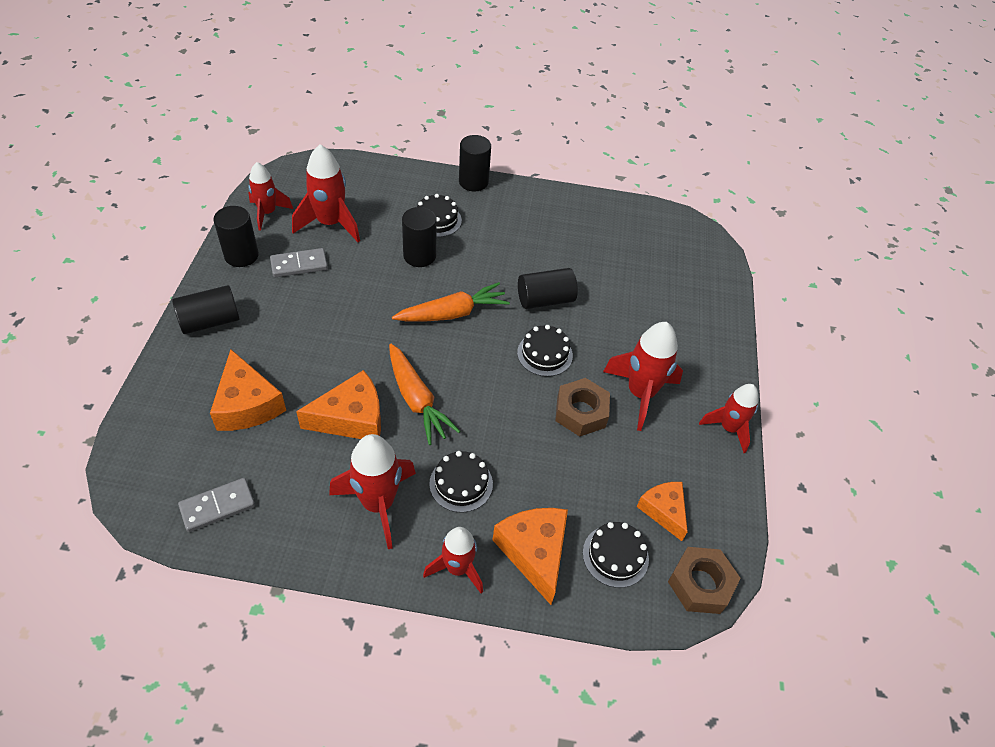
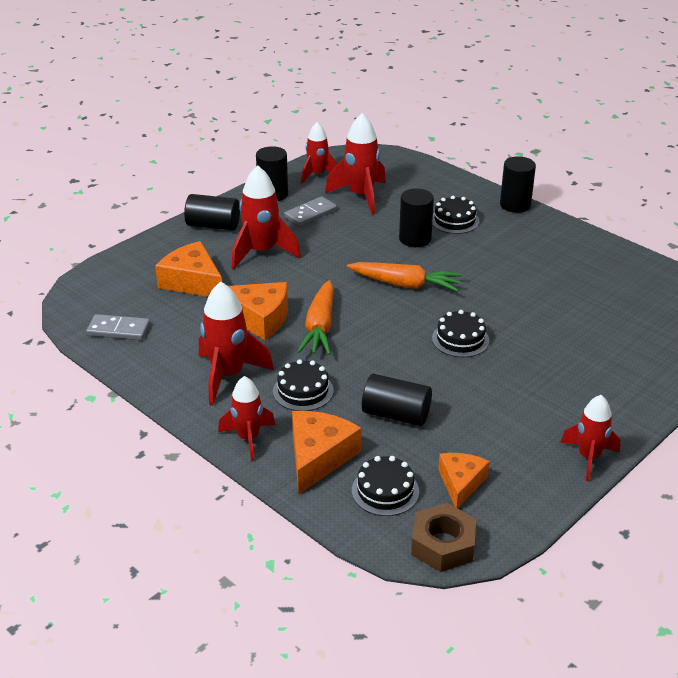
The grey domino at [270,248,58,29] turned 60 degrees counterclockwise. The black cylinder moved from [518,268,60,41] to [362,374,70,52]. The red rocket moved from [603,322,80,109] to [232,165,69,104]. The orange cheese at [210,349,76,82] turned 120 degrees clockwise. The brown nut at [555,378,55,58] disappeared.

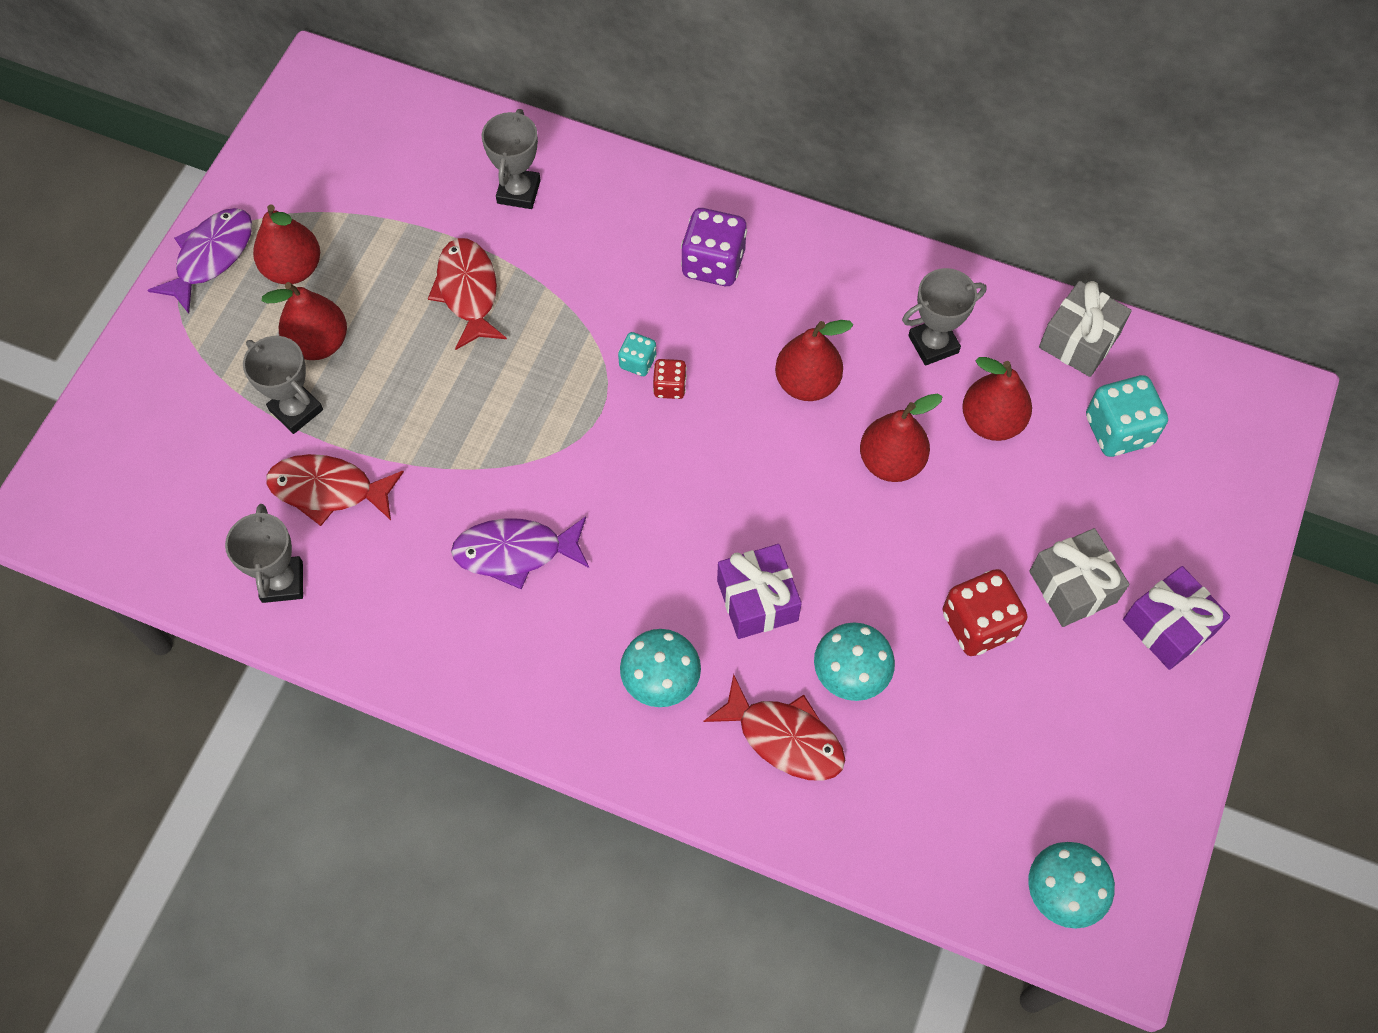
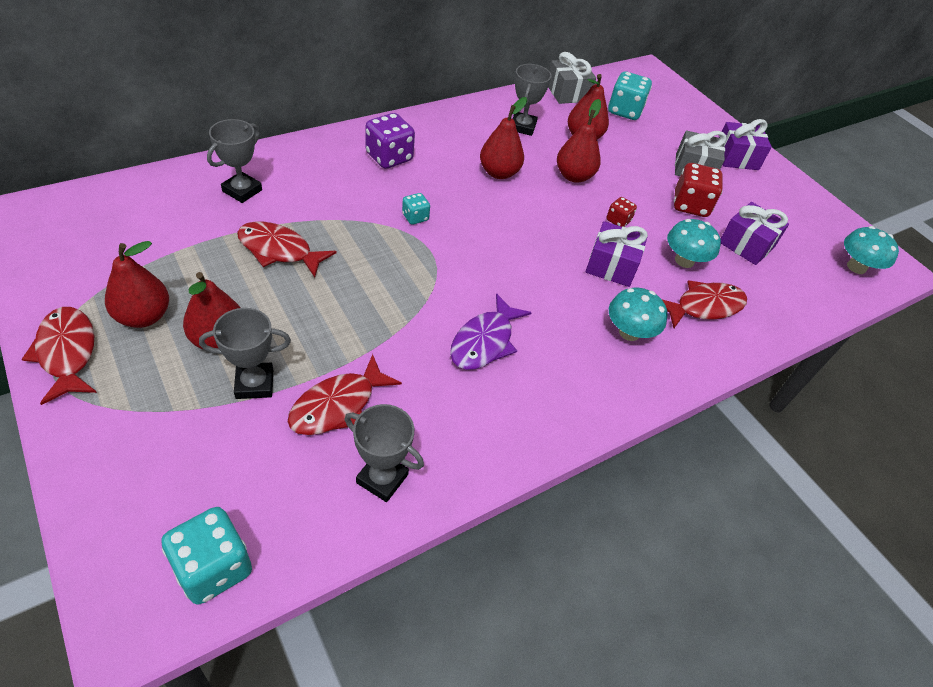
The grey trophy at [482,109,59,100] turned 75 degrees clockwise. The purple fish at [148,208,104,106] became the red fish at [22,307,75,98]. The red dice moved from [653,359,34,40] to [606,197,31,30]. The purple gift at [721,202,68,63] appeared. The turquoise dice at [161,507,91,98] appeared.

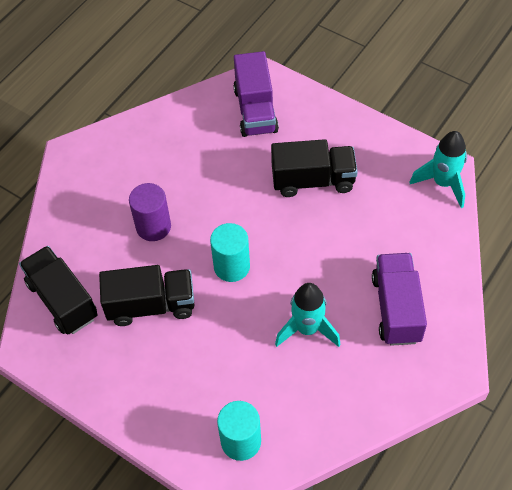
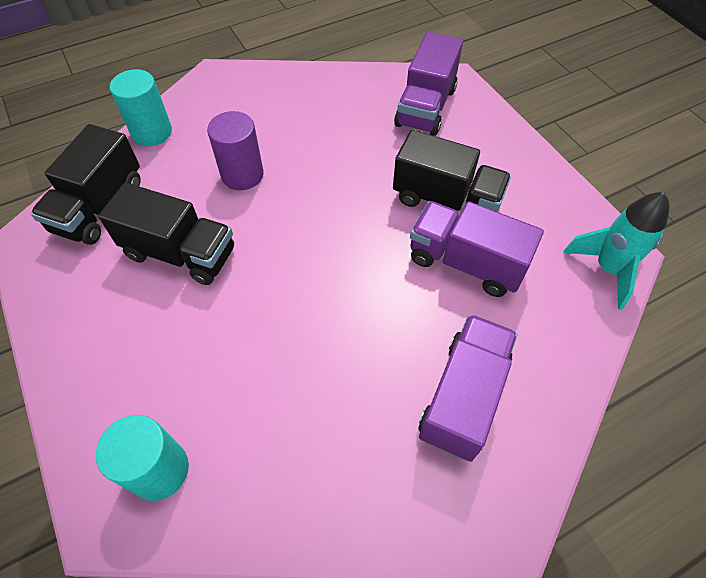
The turquoise cylinder moved from [210,223,40,59] to [110,69,62,77]. The black truck at [19,246,79,89] turned 150 degrees counterclockwise. The turquoise rocket at [275,283,66,64] disappeared. The purple truck at [410,201,134,96] appeared.

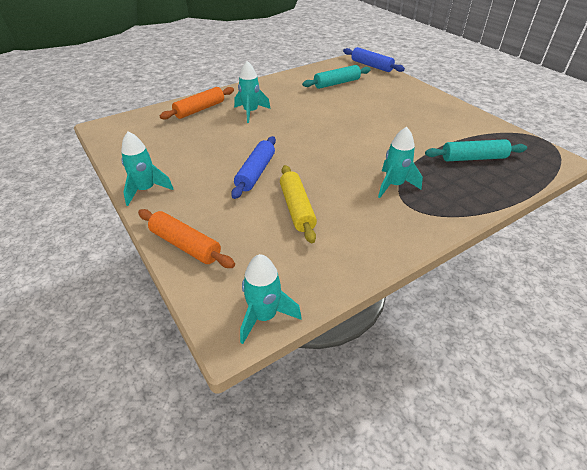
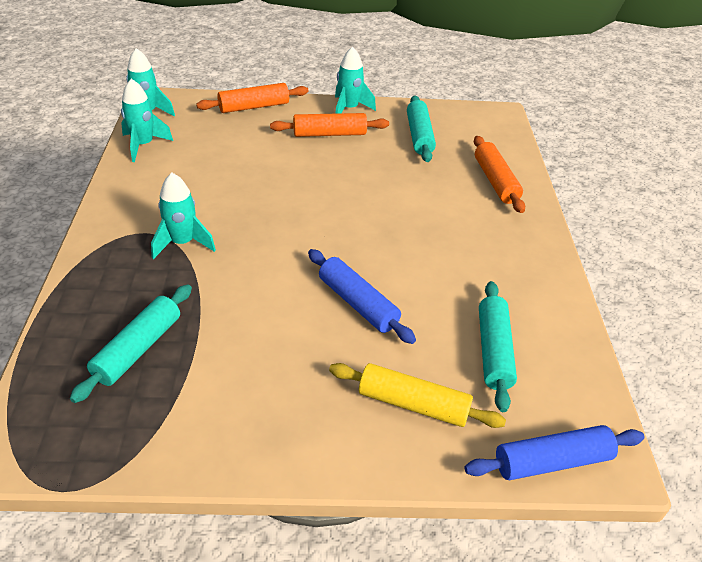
The turquoise rocket moved from [234,61,37,62] to [121,79,52,83]. The blue rolling pin moved from [231,136,45,63] to [308,249,108,95]. The yellow rolling pin moved from [280,165,37,78] to [329,363,177,65]. The turquoise rolling pin at [407,95,29,67] appeared. The orange rolling pin at [270,113,119,24] appeared.

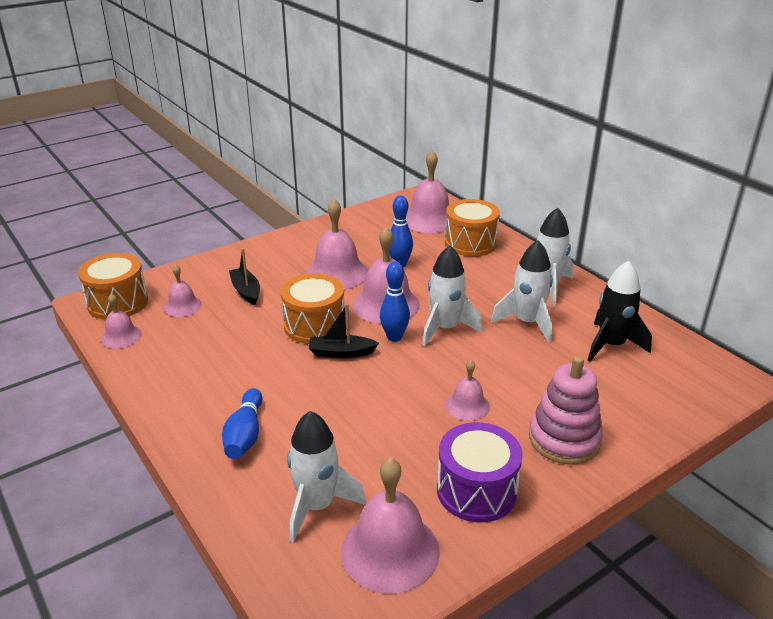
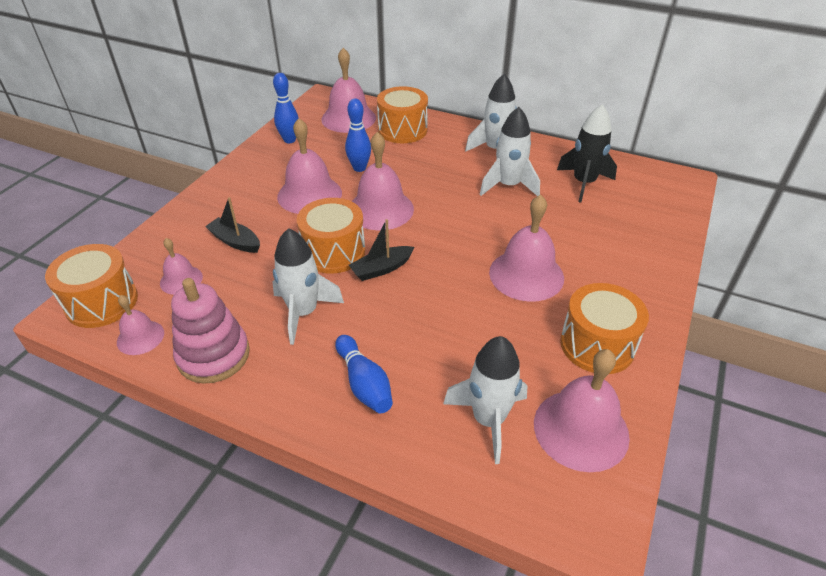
The white rocket moved from [422,246,60,101] to [273,228,71,117]. The blue bowling pin moved from [380,262,30,80] to [273,73,26,70]. The pink stacking toy moved from [529,356,74,109] to [171,278,79,106]. The pink bell at [446,360,44,61] changed to 1.81 times the size. The purple drum at [437,422,86,101] became the orange drum at [560,283,89,91].

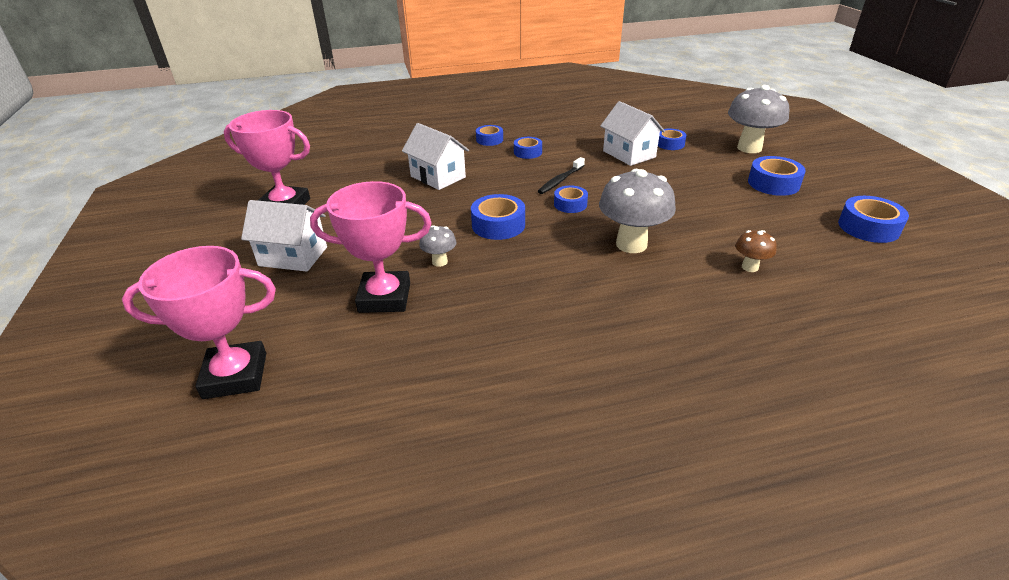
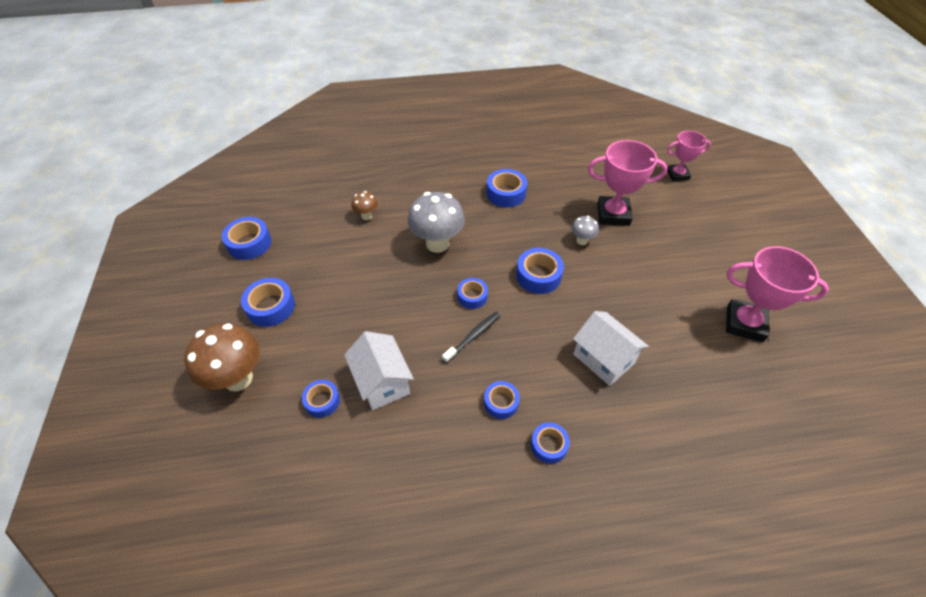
The grey mushroom at [728,85,61,68] became the brown mushroom at [184,324,76,67]. The white house at [241,200,86,72] disappeared. The pink trophy at [122,246,154,153] changed to 0.63 times the size. The blue tape at [486,169,41,38] appeared.

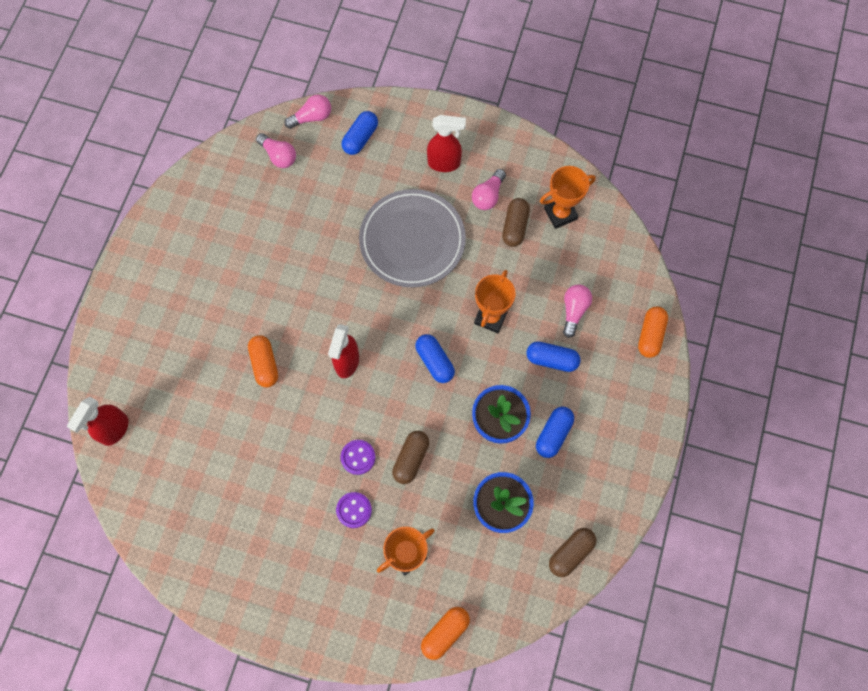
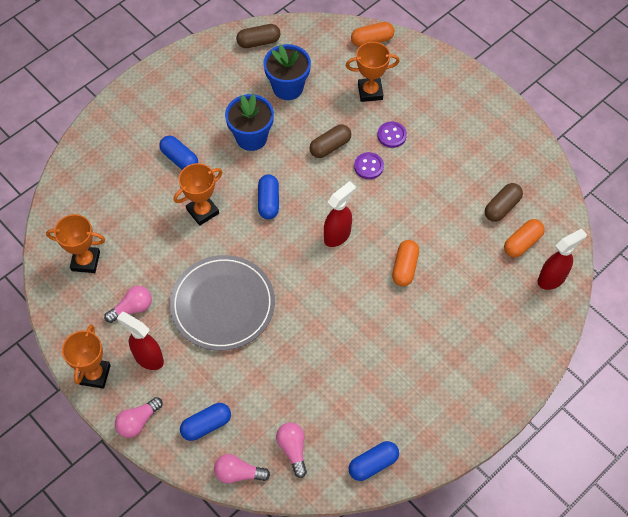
The brown capsule moved from [502,198,28,49] to [485,183,38,39]. The pink light bulb moved from [563,284,29,54] to [115,397,48,41]. The orange capsule moved from [638,307,30,51] to [504,219,41,38]. The blue capsule moved from [536,407,38,51] to [349,441,50,40]. The orange trophy at [62,325,49,64] appeared.

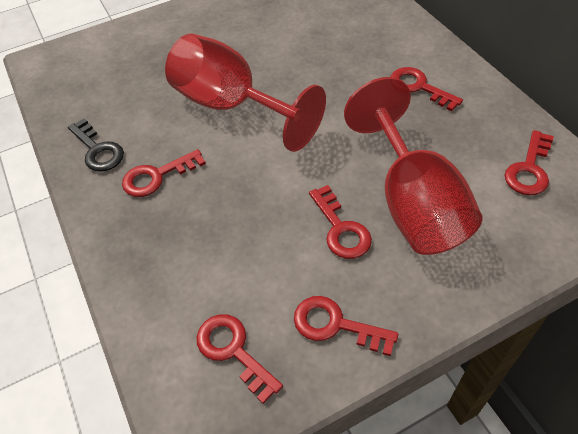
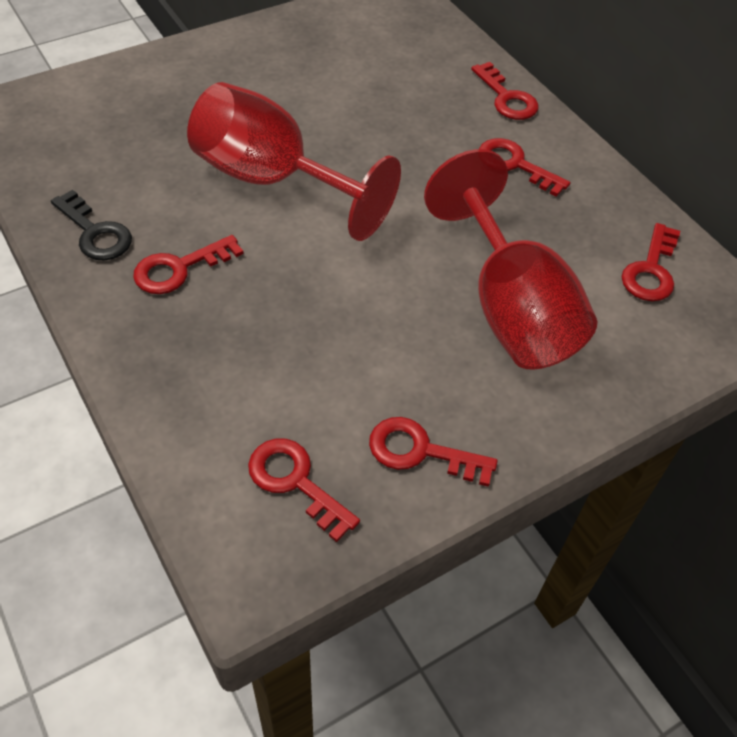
The red key moved from [309,185,63,74] to [471,62,67,58].

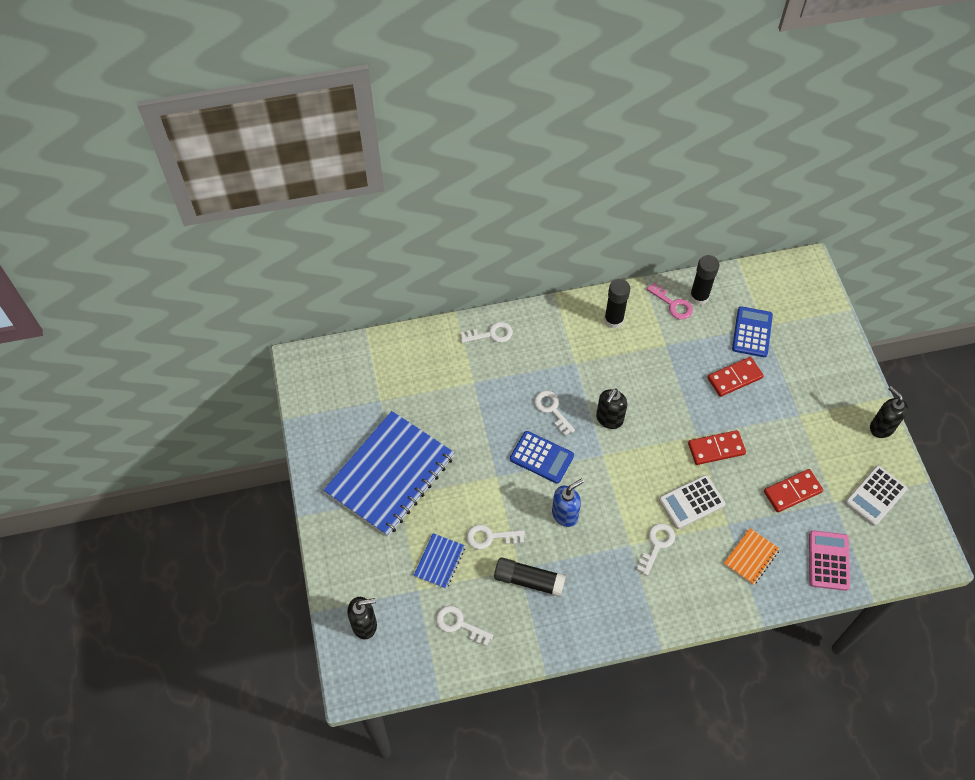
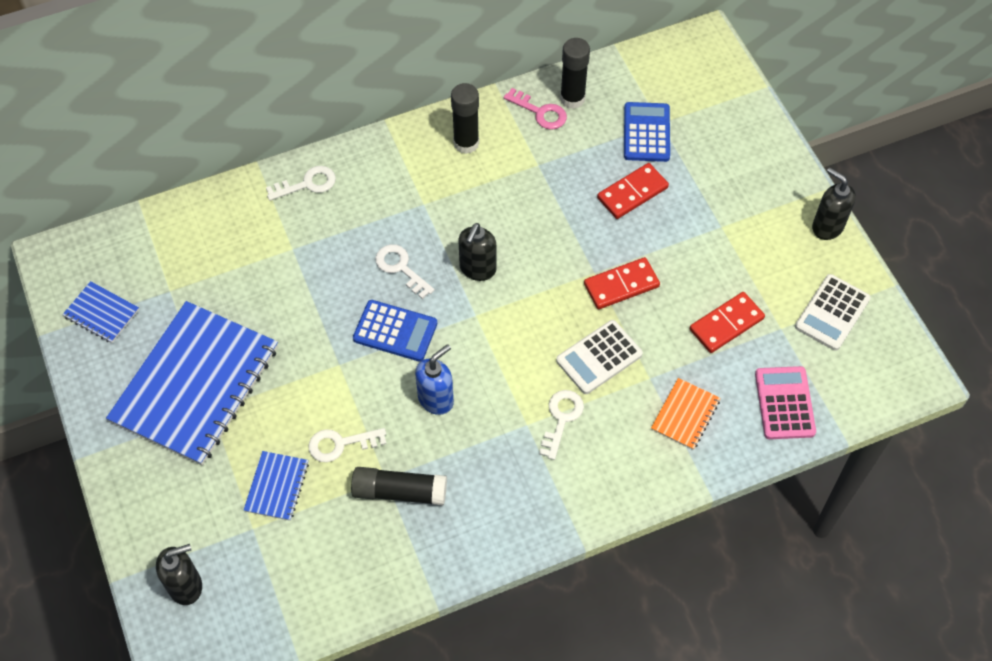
The white key at [436,605,57,41] disappeared. The blue notebook at [62,281,77,62] appeared.

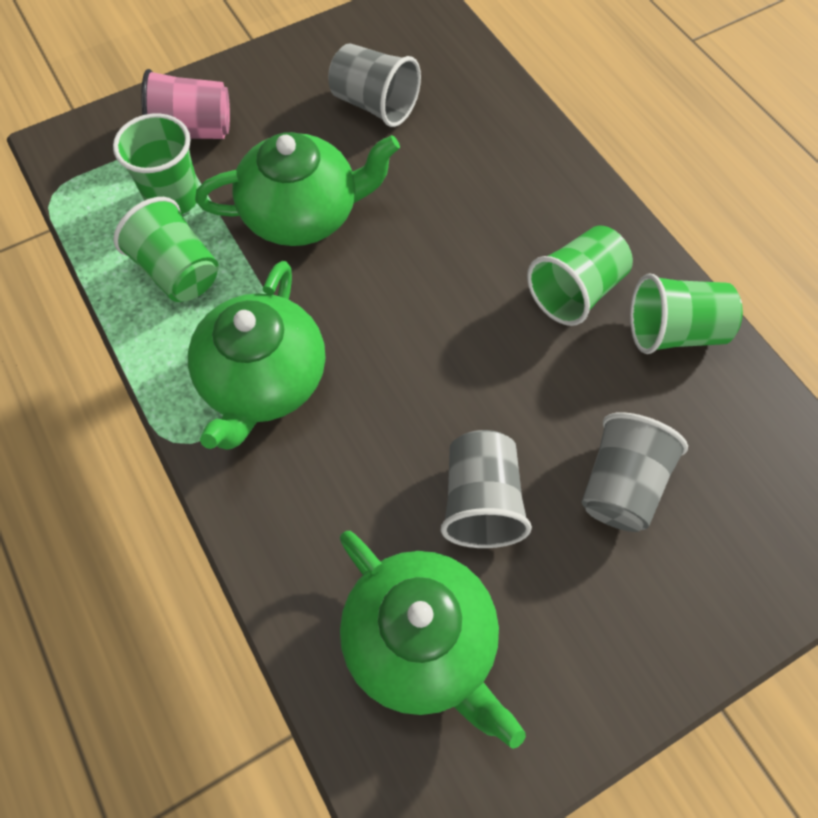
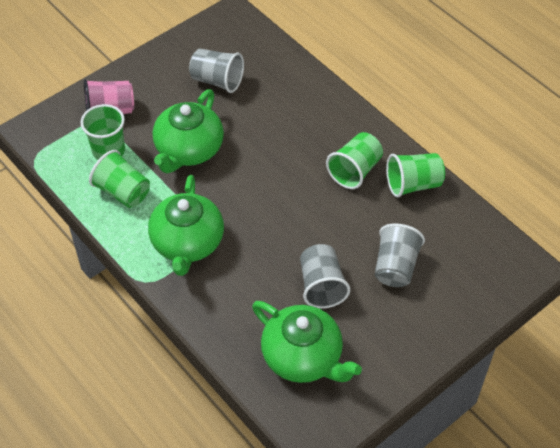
The green teapot at [195,132,205,114] turned 135 degrees clockwise.

